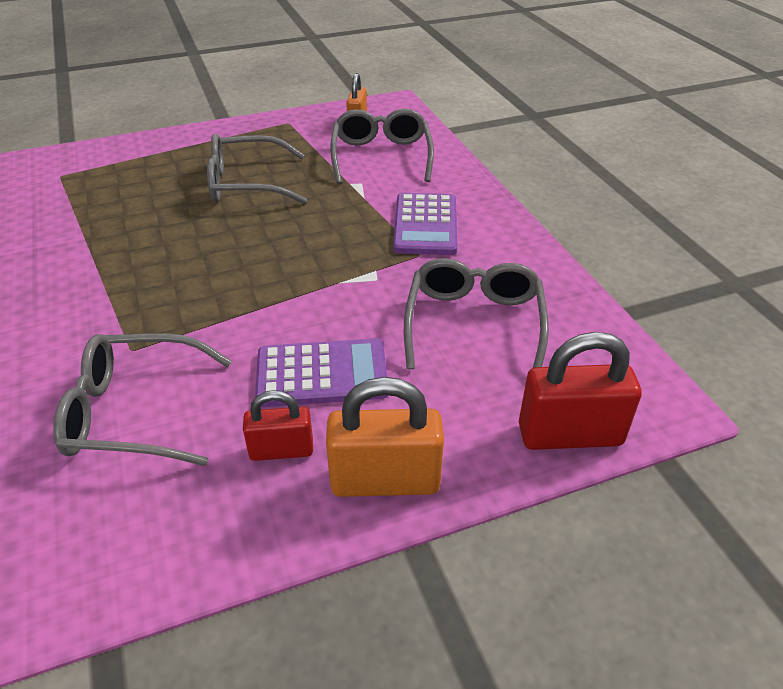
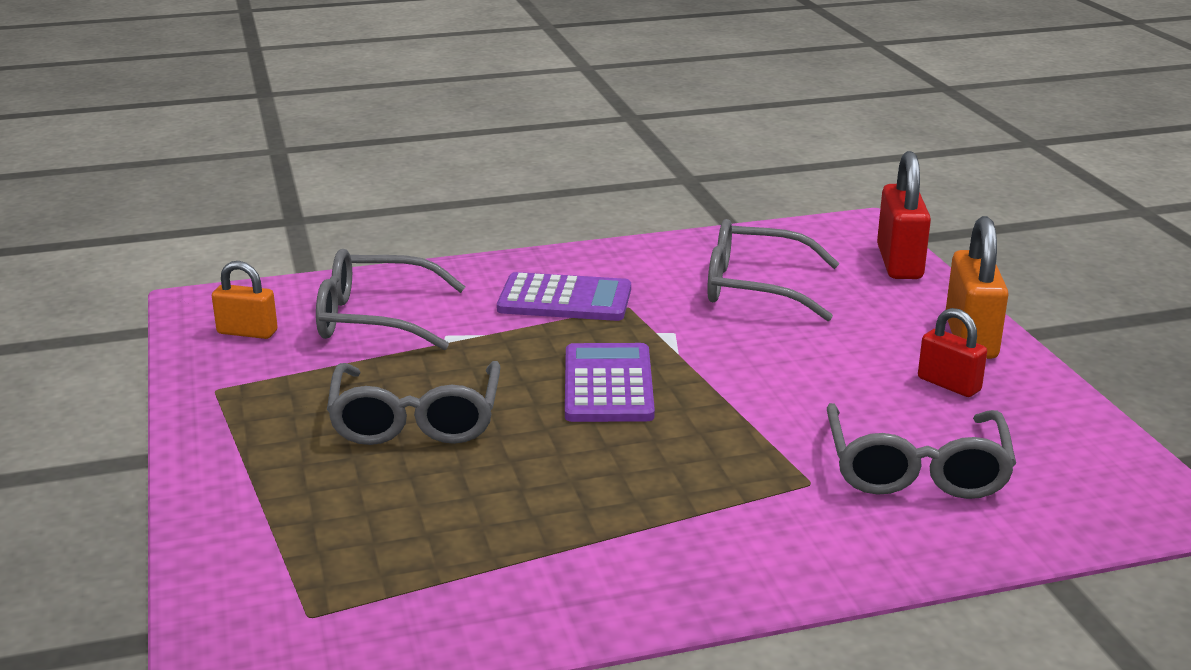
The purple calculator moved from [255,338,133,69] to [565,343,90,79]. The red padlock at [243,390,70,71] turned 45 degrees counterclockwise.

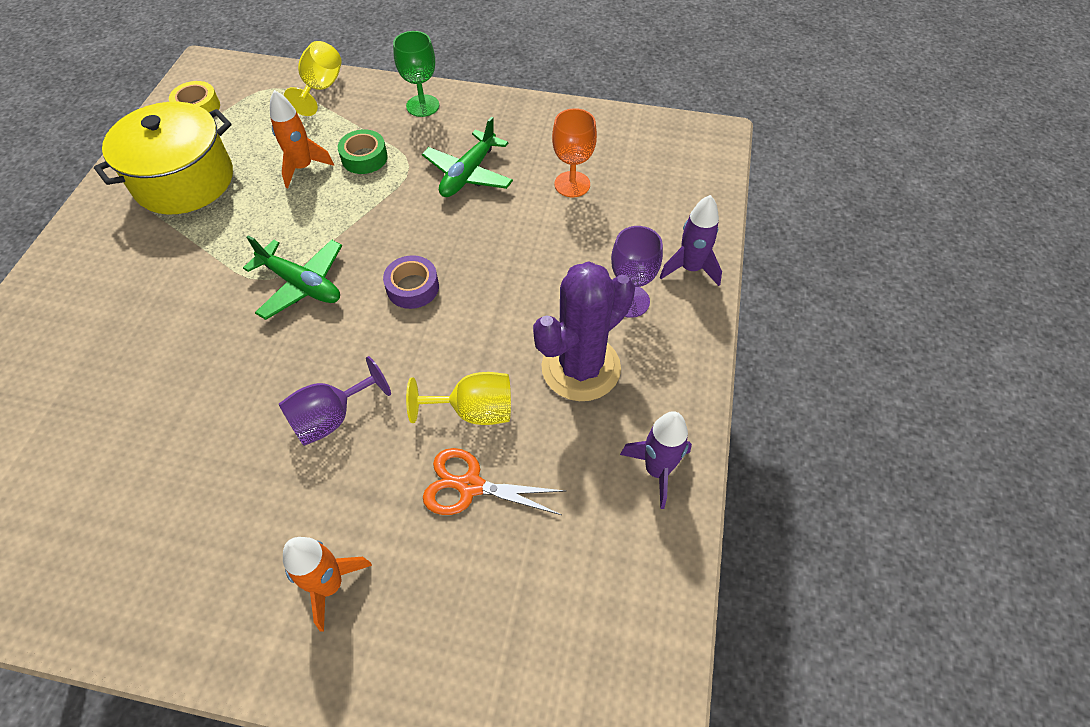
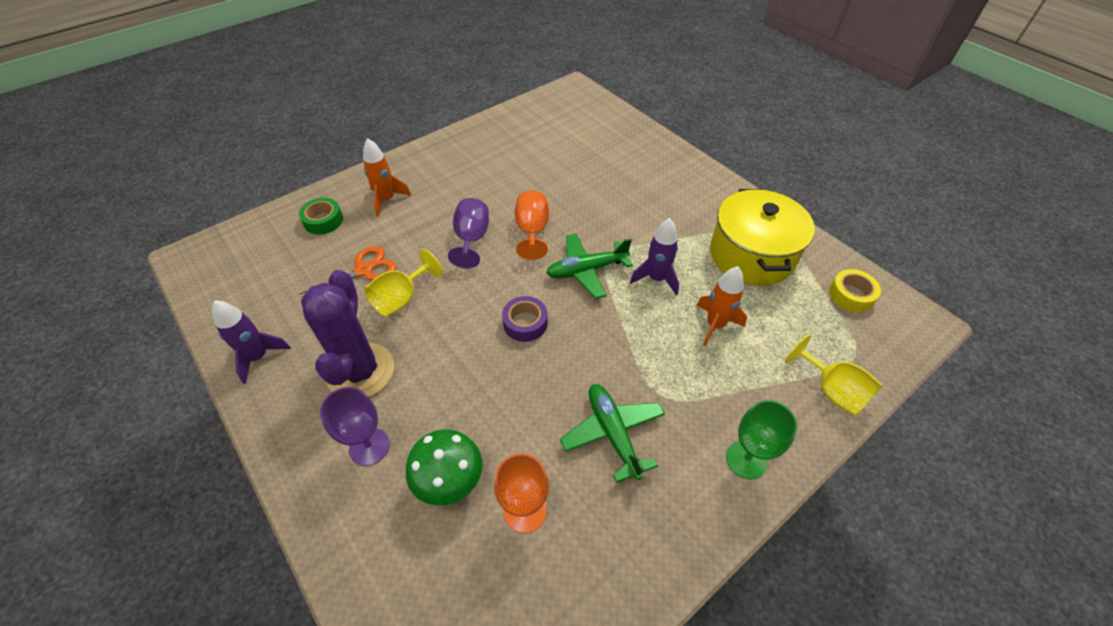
The green tape moved from [338,130,50,44] to [299,198,44,37]. The purple rocket moved from [660,195,62,91] to [630,218,49,78]. The orange goblet at [514,191,35,69] appeared. The green mushroom at [406,429,77,76] appeared.

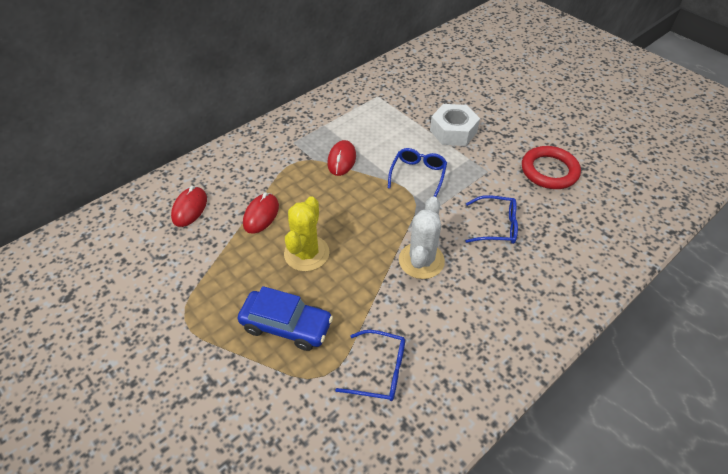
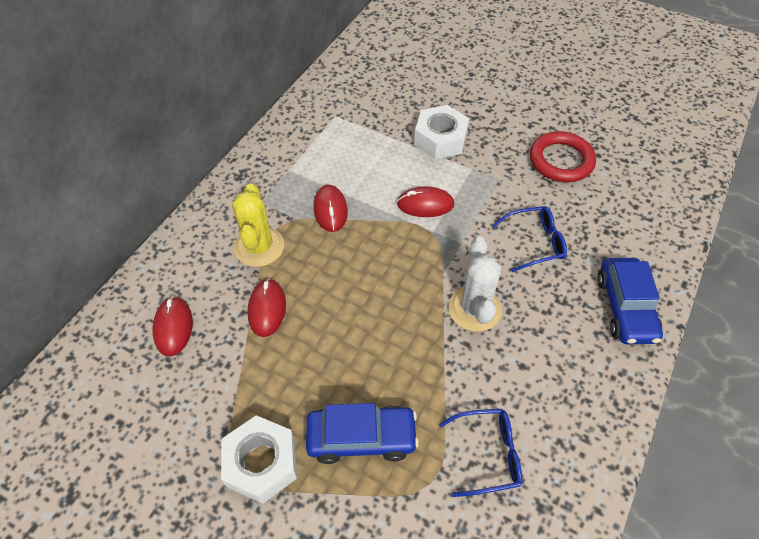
The blue glasses at [388,148,59,49] was replaced by the red mouse at [397,186,58,31]. The yellow cactus moved from [284,196,46,76] to [232,184,52,83]. The blue car at [597,258,66,86] appeared. The white nut at [221,415,76,89] appeared.

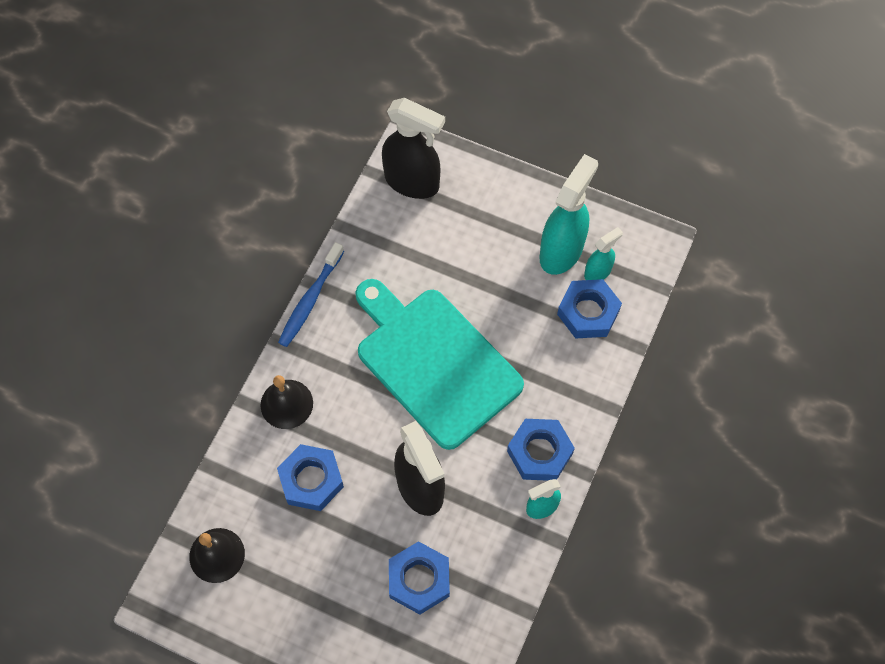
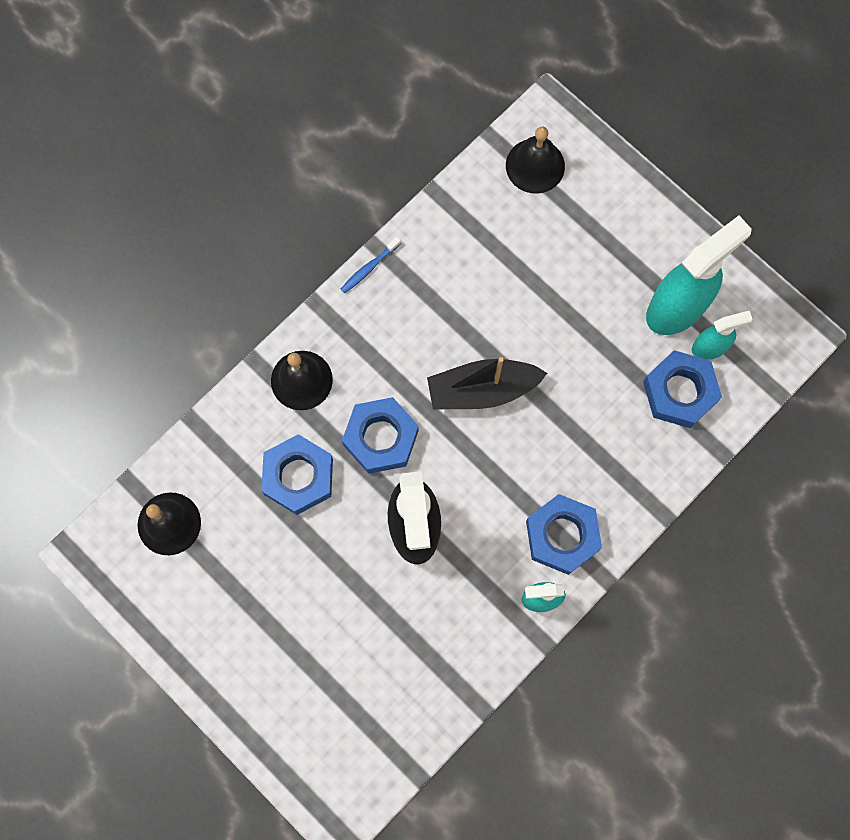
The black spray bottle at [382,98,63,101] was replaced by the black bell at [506,127,59,66]. The blue toothbrush at [278,242,66,105] changed to 0.55 times the size. The turquoise cutting board at [355,279,169,171] was replaced by the black boat at [427,357,120,52]. The blue nut moved from [389,541,61,74] to [342,397,77,77].

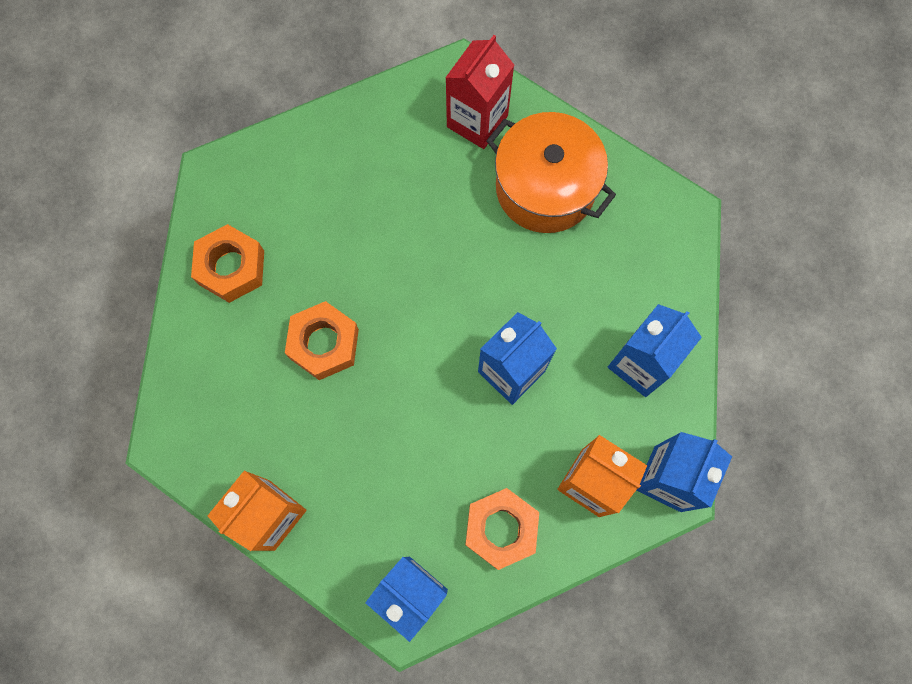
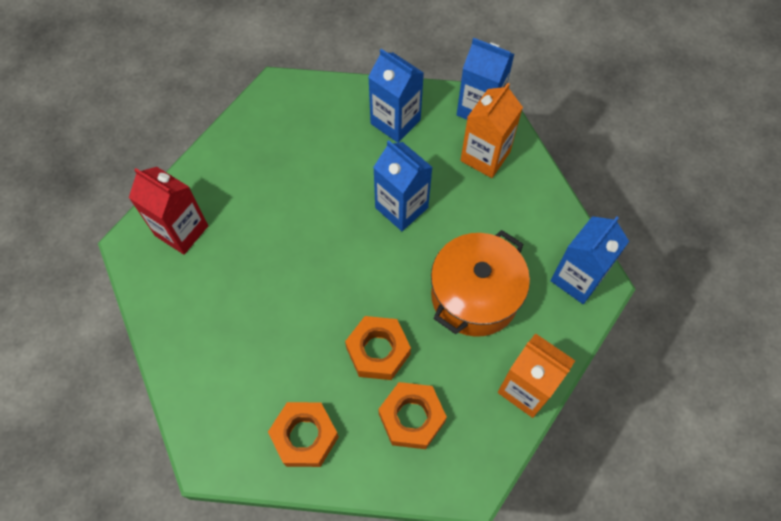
The orange pot moved from [486,112,130,121] to [431,230,99,107]. The orange nut moved from [465,488,74,82] to [378,382,69,67].

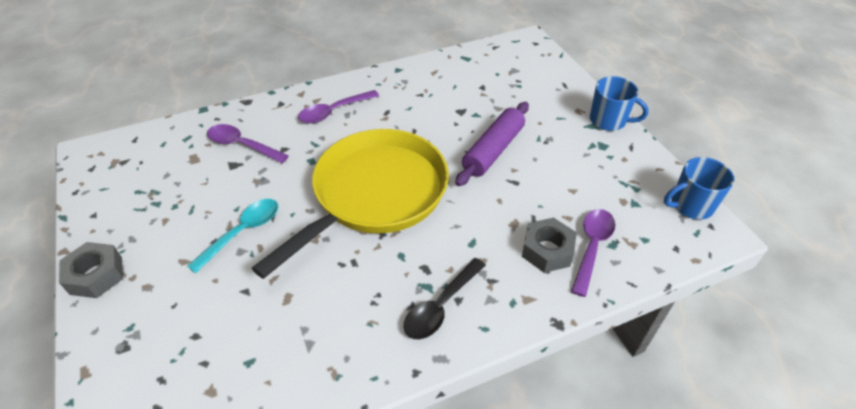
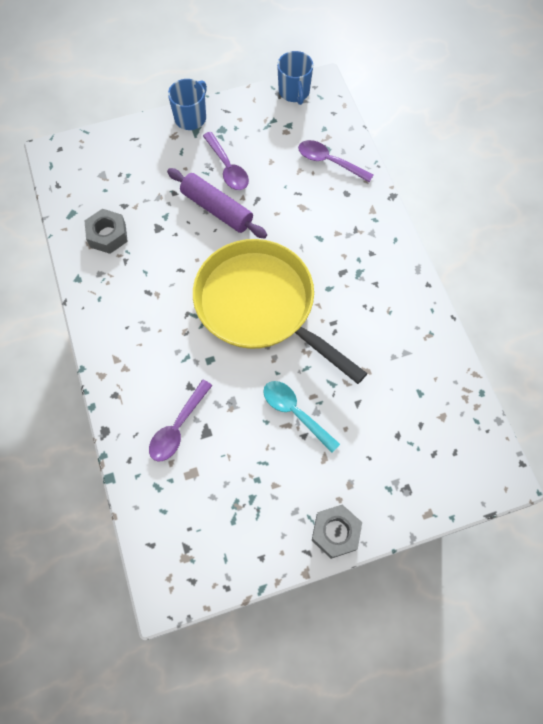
The purple spoon moved from [298,90,81,33] to [203,132,46,58]. The grey nut moved from [522,217,55,56] to [84,209,44,45]. The black spoon at [403,258,83,82] disappeared.

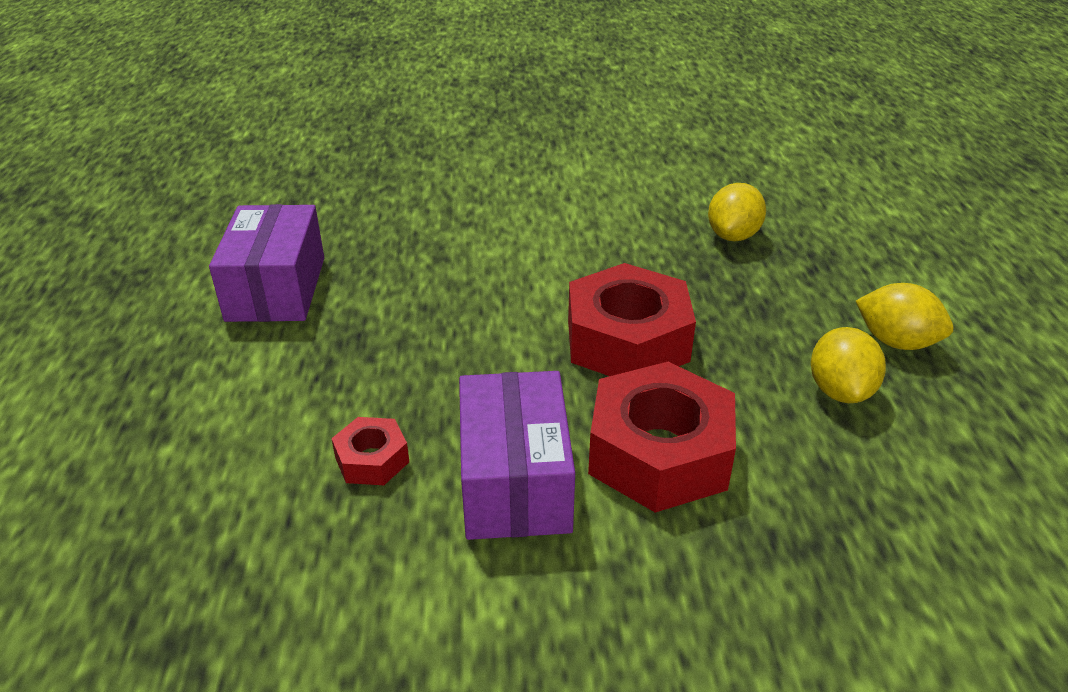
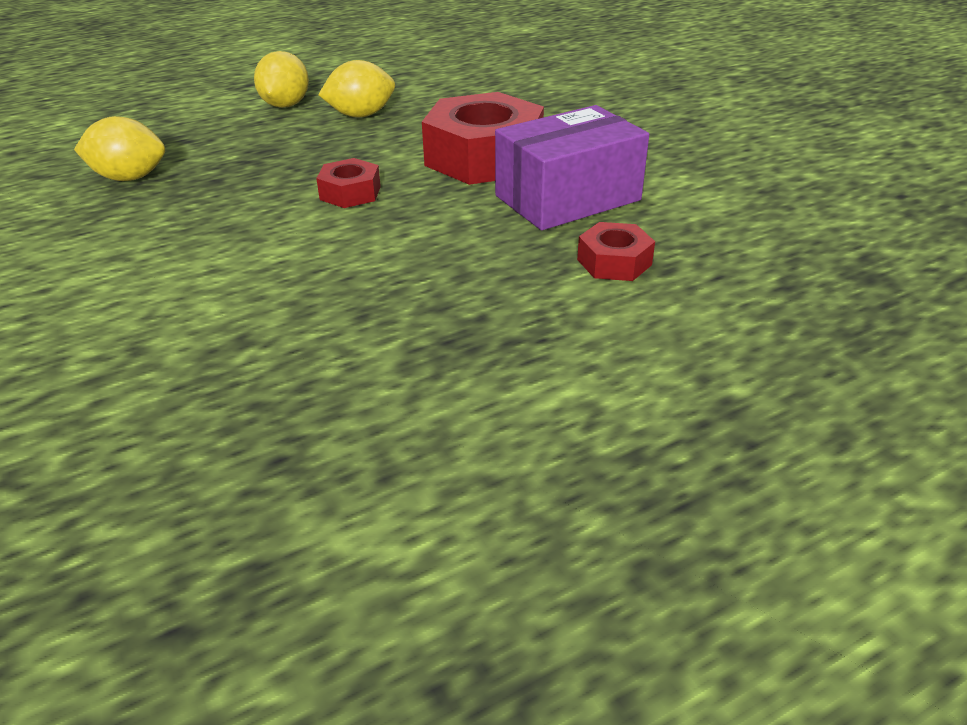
The purple box at [209,204,115,118] disappeared. The red nut at [568,263,128,113] changed to 0.48 times the size.

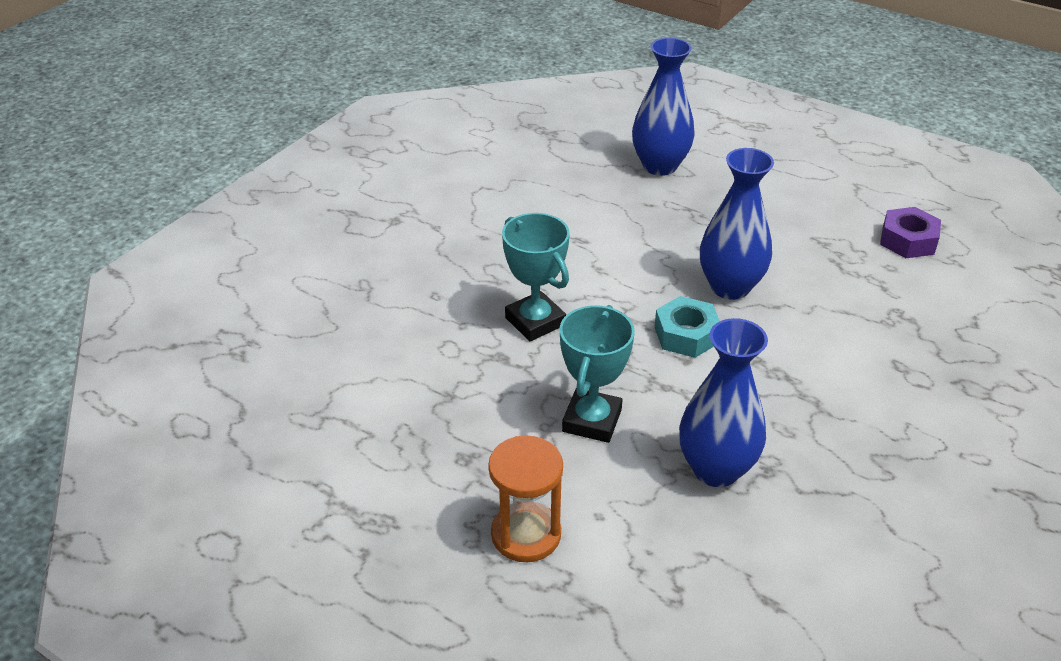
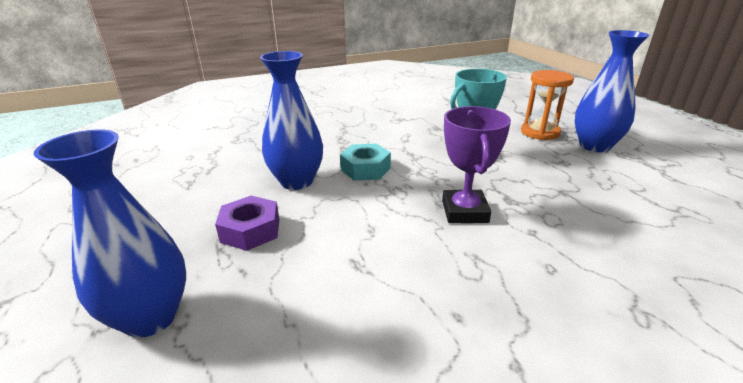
The purple nut moved from [880,207,61,51] to [215,196,64,55]. The turquoise trophy at [502,213,68,128] became the purple trophy at [442,106,69,117]. The blue vase moved from [679,318,89,169] to [574,30,75,122].

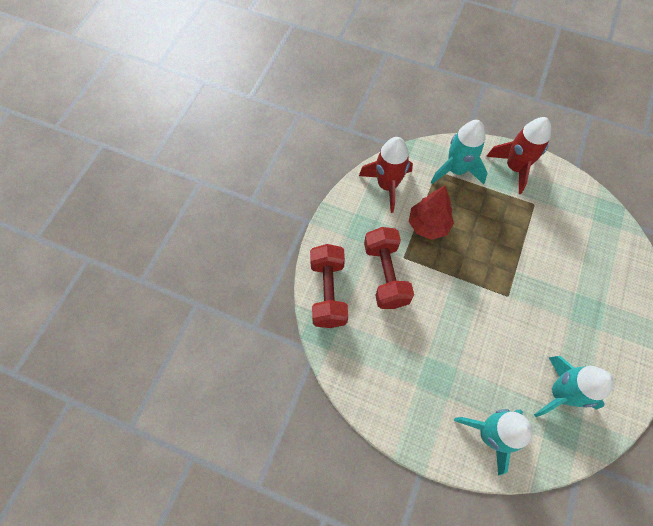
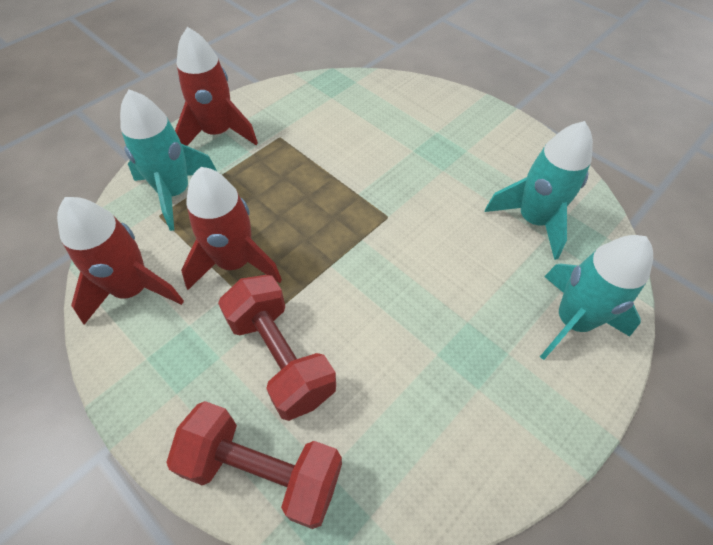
The red tree at [409,185,45,55] was replaced by the red rocket at [181,167,101,123]. The red dumbbell at [364,227,50,82] turned 45 degrees clockwise.

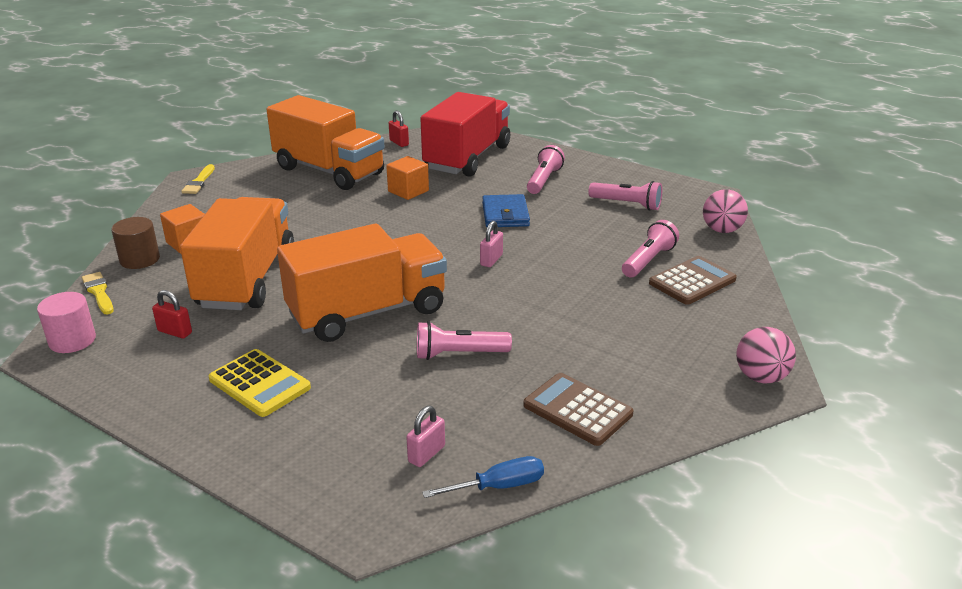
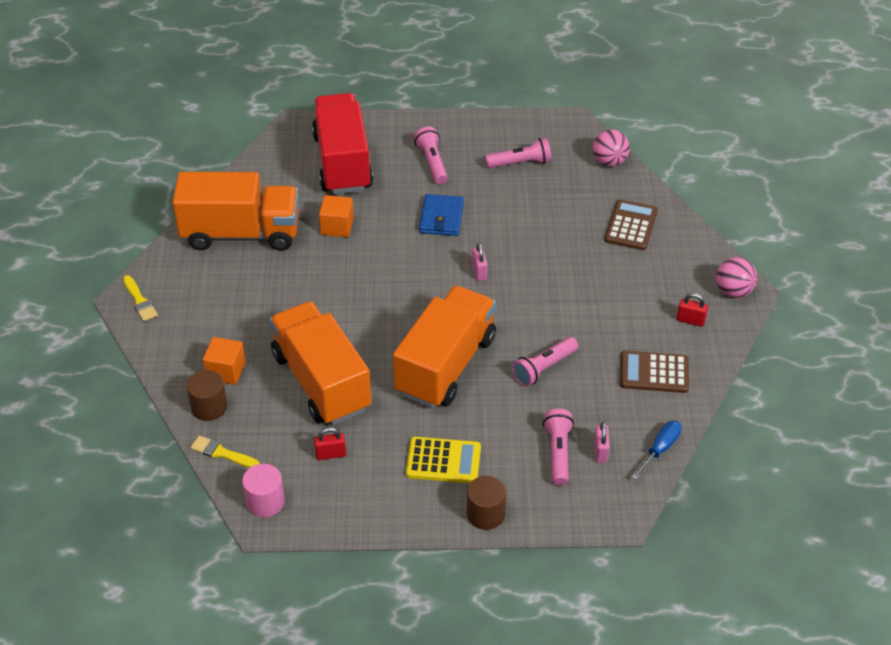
The red padlock moved from [389,110,20,37] to [677,293,31,34]. The blue wallet at [482,194,48,33] turned 45 degrees clockwise. The pink flashlight moved from [622,220,57,57] to [543,409,31,77]. The brown cylinder at [467,476,40,54] appeared.

